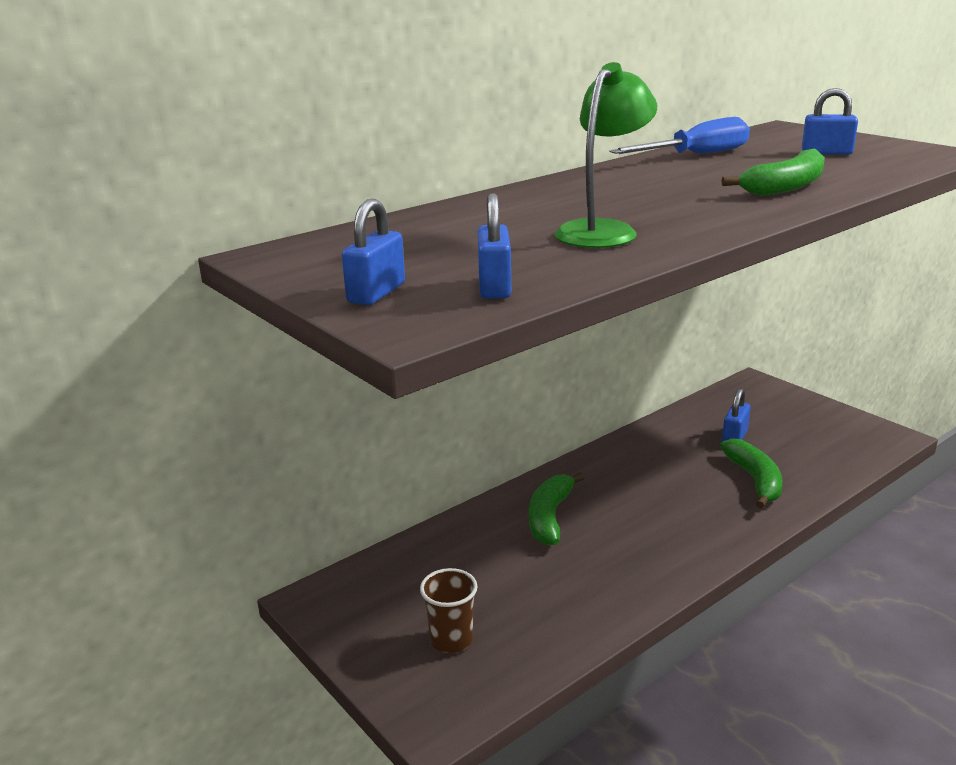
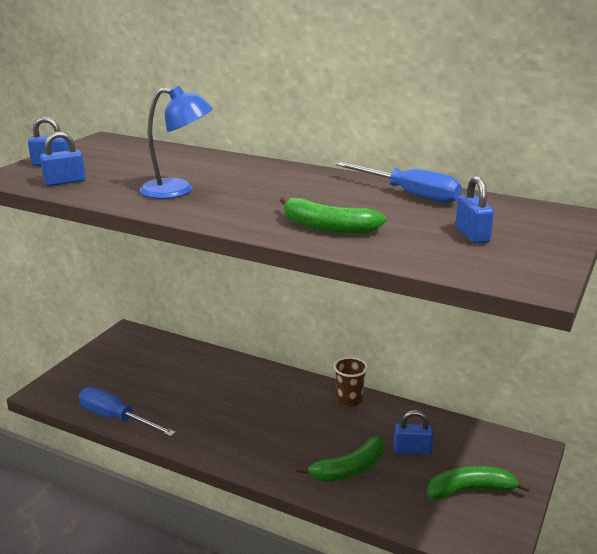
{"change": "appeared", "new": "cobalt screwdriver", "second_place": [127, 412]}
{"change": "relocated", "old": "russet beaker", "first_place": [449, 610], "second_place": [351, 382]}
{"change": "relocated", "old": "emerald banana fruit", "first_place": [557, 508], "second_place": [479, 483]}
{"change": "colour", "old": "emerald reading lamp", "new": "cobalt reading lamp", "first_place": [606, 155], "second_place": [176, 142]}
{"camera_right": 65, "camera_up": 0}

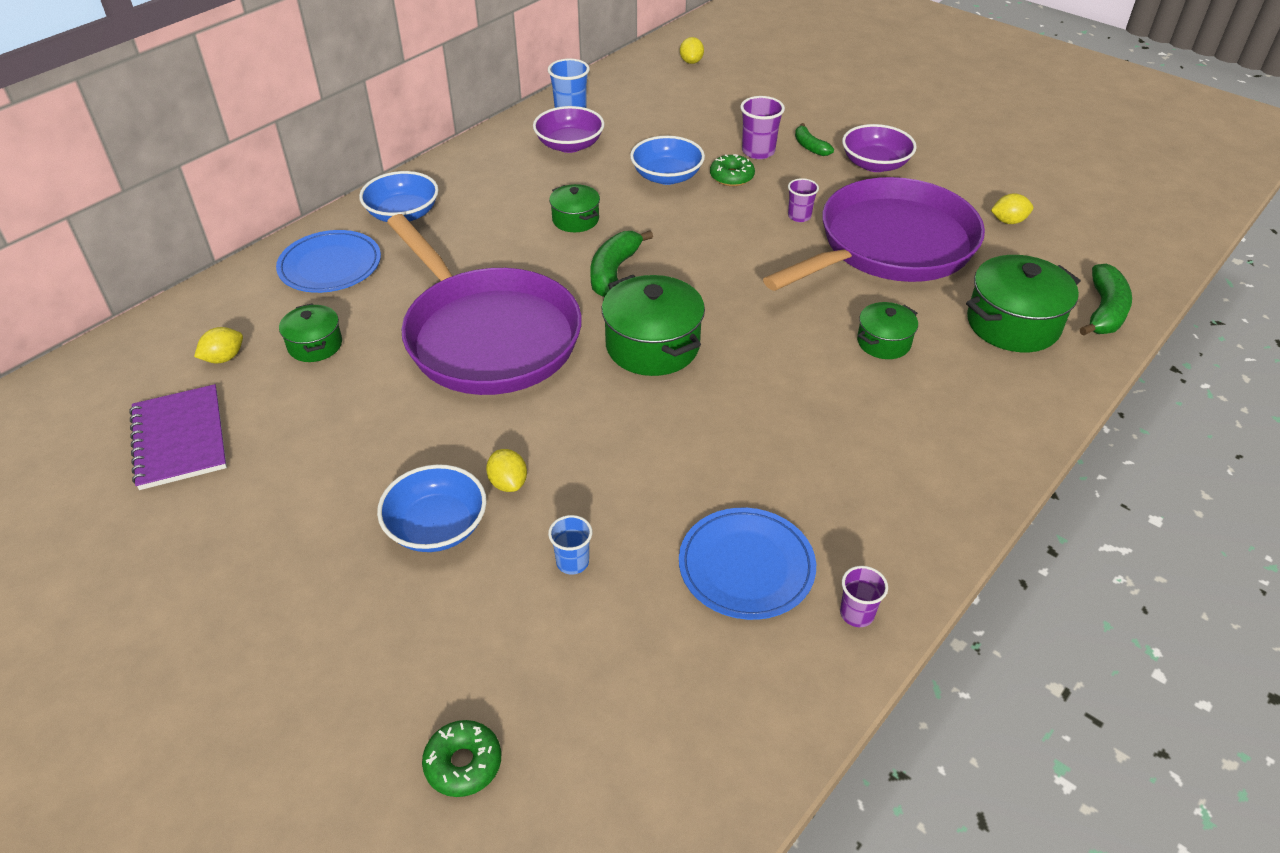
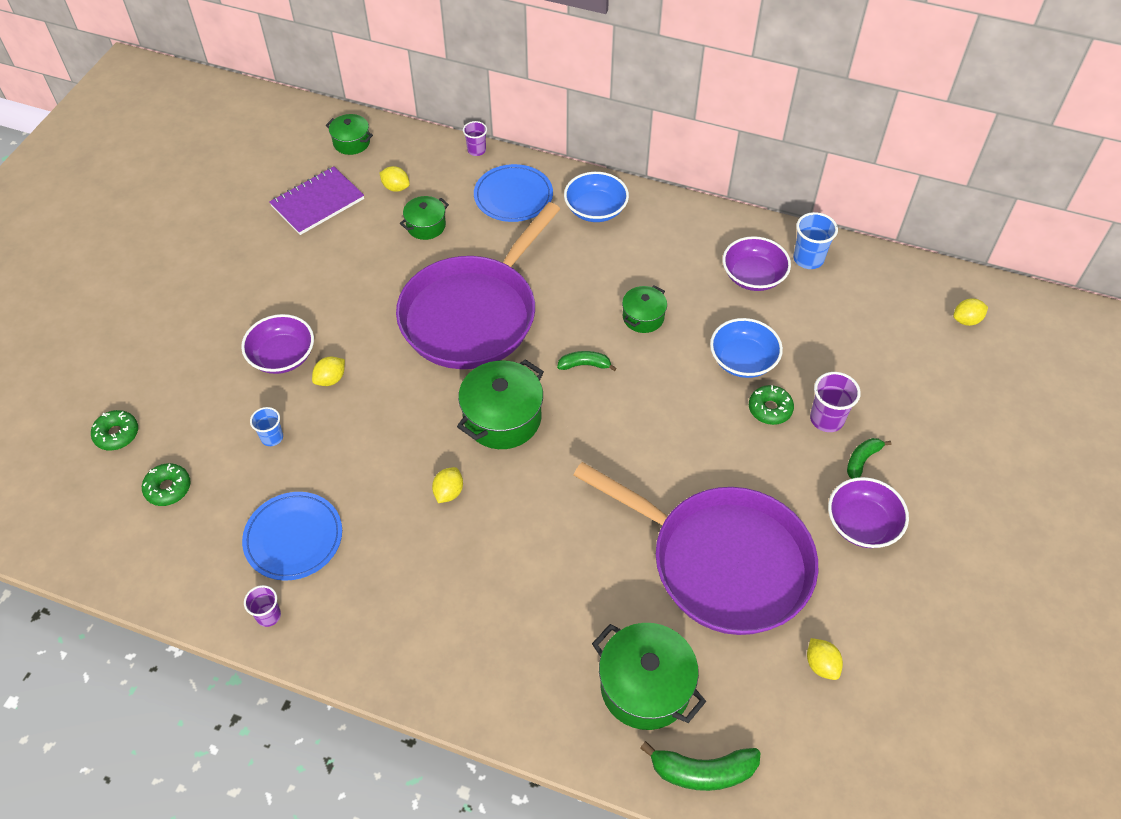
{"change": "appeared", "new": "emerald doughnut", "second_place": [166, 484]}
{"change": "appeared", "new": "golden citrus fruit", "second_place": [447, 485]}
{"change": "relocated", "old": "violet beaker", "first_place": [803, 200], "second_place": [475, 138]}
{"change": "relocated", "old": "emerald stockpot", "first_place": [887, 330], "second_place": [349, 134]}
{"change": "colour", "old": "cobalt deep dish", "new": "violet deep dish", "first_place": [432, 508], "second_place": [277, 344]}
{"change": "size", "old": "emerald banana fruit", "first_place": [621, 264], "second_place": [586, 361], "factor": 0.62}
{"camera_right": 70, "camera_up": 10}

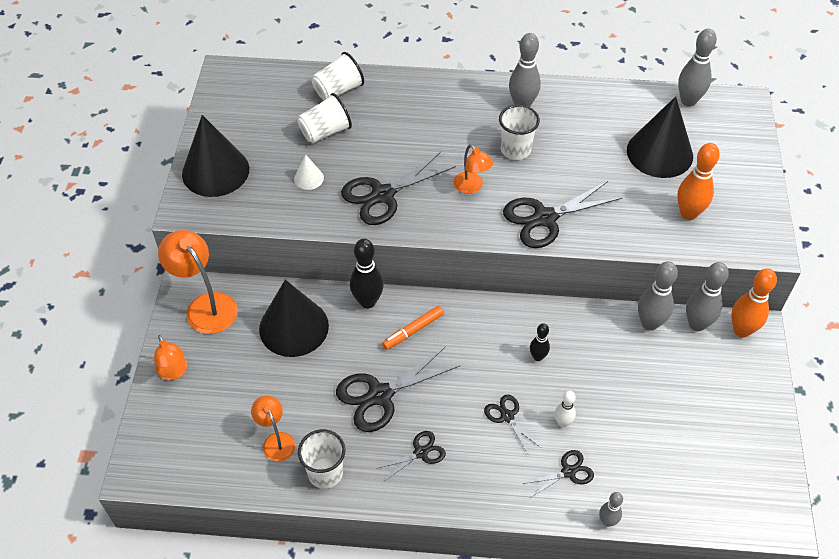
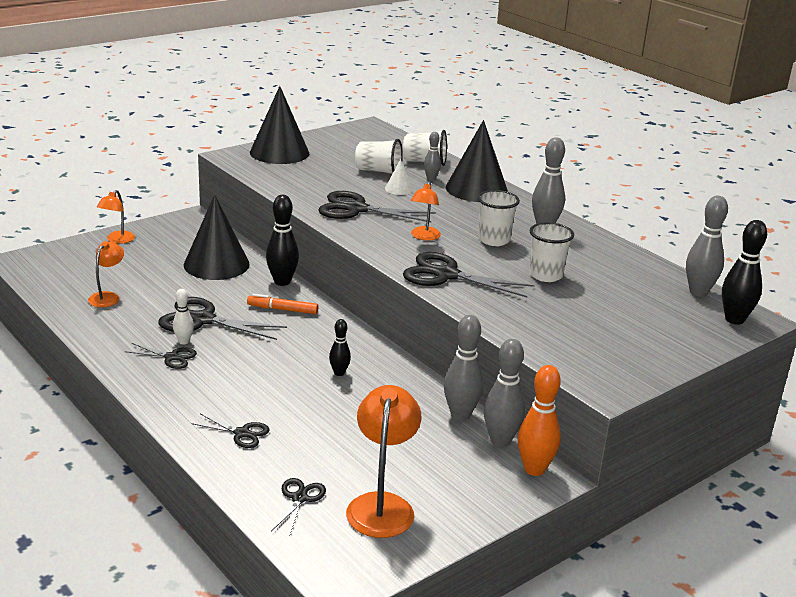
{"change": "missing", "old": "orange bowling pin", "first_place": [698, 181]}
{"change": "appeared", "new": "ebony bowling pin", "second_place": [744, 272]}
{"change": "relocated", "old": "orange reading lamp", "first_place": [198, 282], "second_place": [383, 461]}
{"change": "relocated", "old": "white cone", "first_place": [309, 172], "second_place": [399, 177]}
{"change": "relocated", "old": "white beaker", "first_place": [322, 459], "second_place": [551, 252]}
{"change": "relocated", "old": "ebony scissors", "first_place": [512, 425], "second_place": [298, 506]}
{"change": "relocated", "old": "white bowling pin", "first_place": [565, 408], "second_place": [183, 316]}
{"change": "relocated", "old": "ash-grey bowling pin", "first_place": [611, 509], "second_place": [432, 156]}
{"change": "relocated", "old": "ebony cone", "first_place": [660, 137], "second_place": [477, 161]}
{"camera_right": 45, "camera_up": -25}

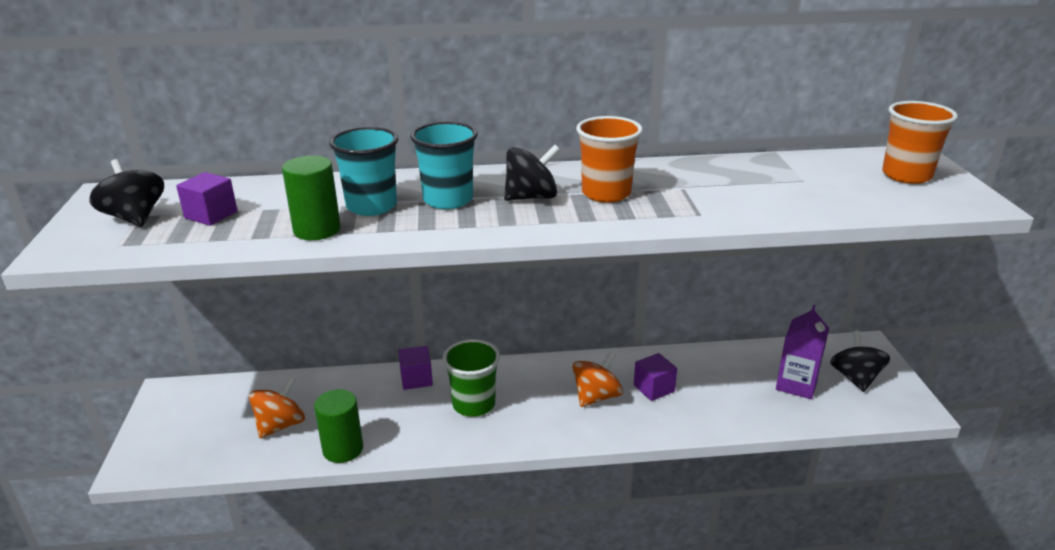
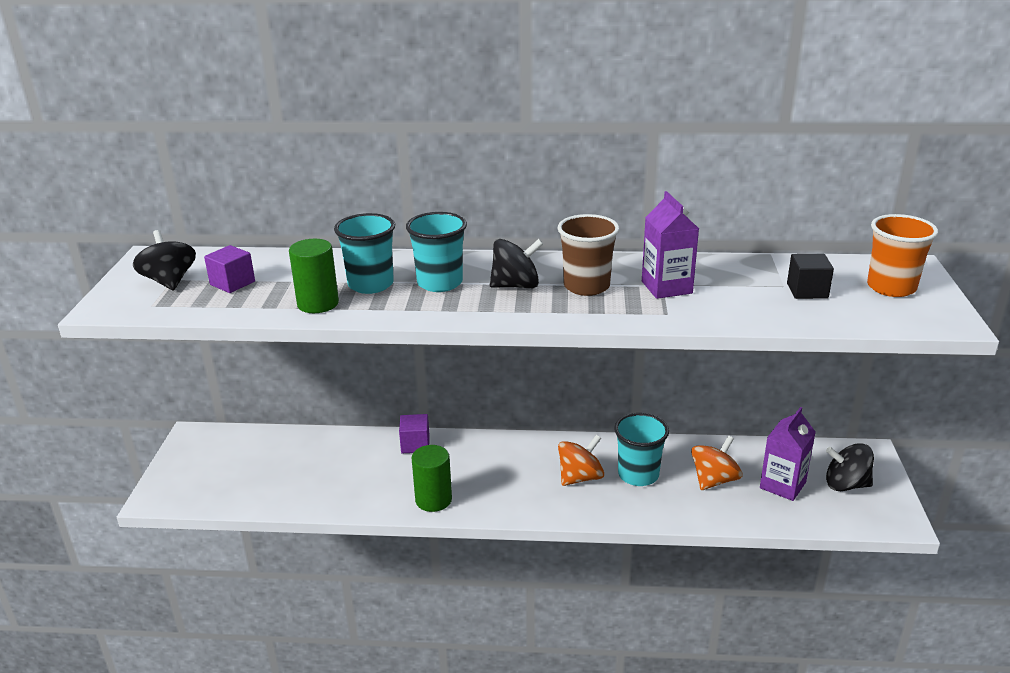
{"change": "missing", "old": "emerald beaker", "first_place": [471, 378]}
{"change": "appeared", "new": "violet milk carton", "second_place": [670, 245]}
{"change": "appeared", "new": "ebony block", "second_place": [810, 276]}
{"change": "relocated", "old": "orange whirligig", "first_place": [277, 407], "second_place": [716, 462]}
{"change": "relocated", "old": "emerald cylinder", "first_place": [338, 426], "second_place": [432, 478]}
{"change": "exchanged", "old": "violet block", "new": "teal beaker", "first_place": [655, 377], "second_place": [641, 449]}
{"change": "colour", "old": "orange beaker", "new": "russet beaker", "first_place": [609, 159], "second_place": [589, 255]}
{"change": "spun", "old": "ebony whirligig", "first_place": [860, 361], "second_place": [850, 467], "degrees": -90}
{"camera_right": 10, "camera_up": 0}

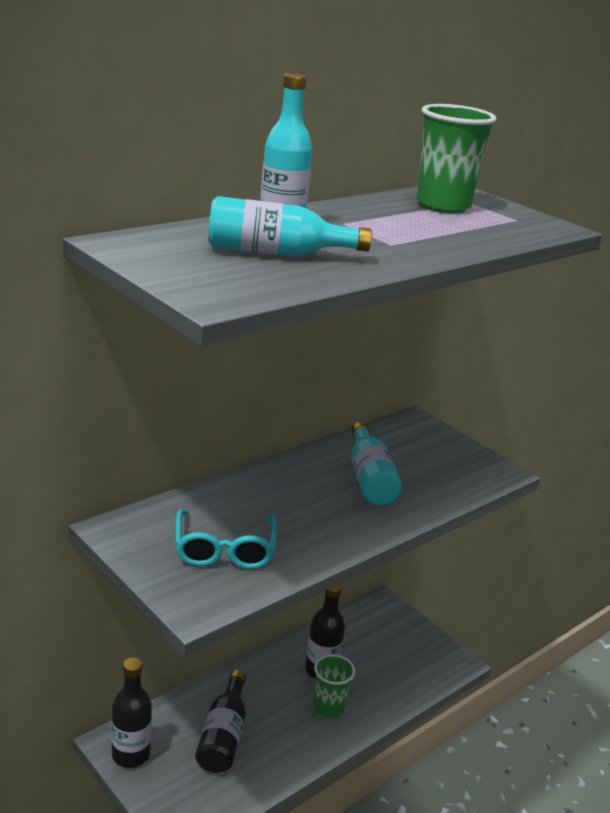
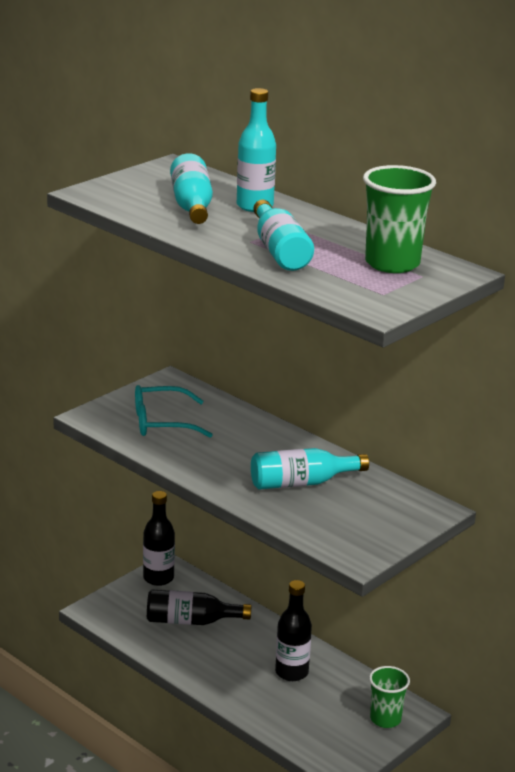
{"change": "appeared", "new": "teal flask", "second_place": [283, 235]}
{"change": "relocated", "old": "emerald beaker", "first_place": [334, 685], "second_place": [389, 697]}
{"camera_right": 85, "camera_up": 0}

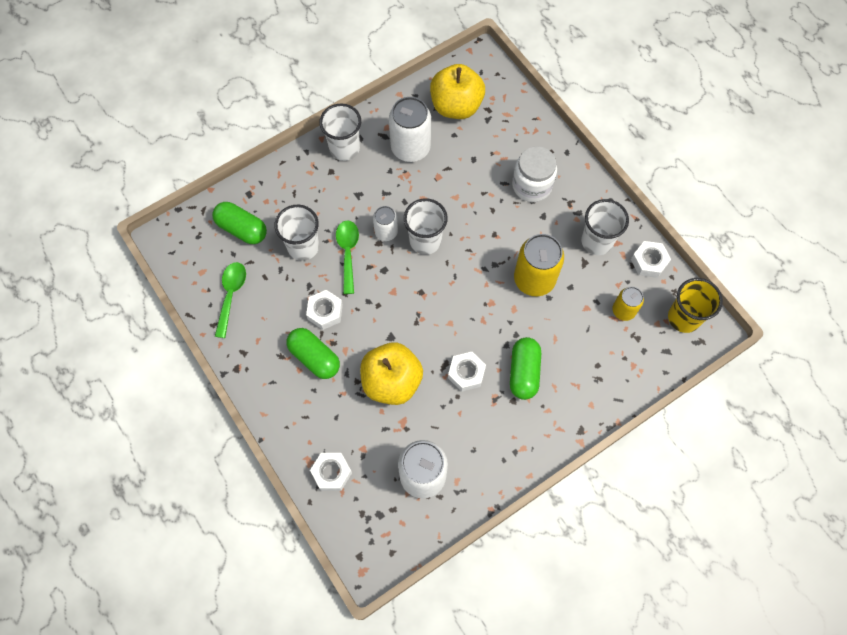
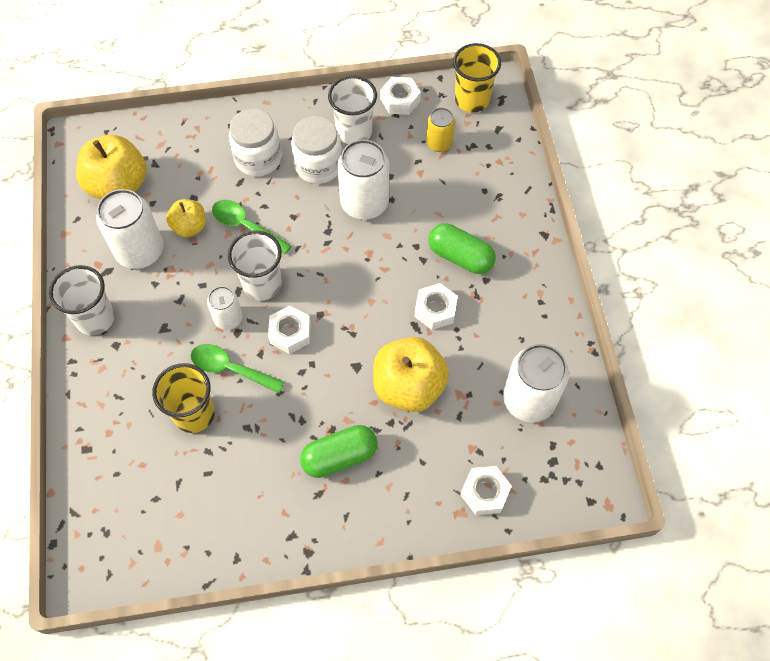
{"change": "missing", "old": "emerald capsule", "first_place": [239, 223]}
{"change": "appeared", "new": "golden apple", "second_place": [186, 218]}
{"change": "appeared", "new": "white jam jar", "second_place": [316, 150]}
{"change": "relocated", "old": "emerald spoon", "first_place": [230, 300], "second_place": [251, 227]}
{"change": "relocated", "old": "white nut", "first_place": [324, 310], "second_place": [289, 330]}
{"change": "colour", "old": "white beaker", "new": "golden beaker", "first_place": [296, 233], "second_place": [183, 398]}
{"change": "colour", "old": "golden tin", "new": "white tin", "first_place": [539, 265], "second_place": [363, 180]}
{"camera_right": -65, "camera_up": -5}

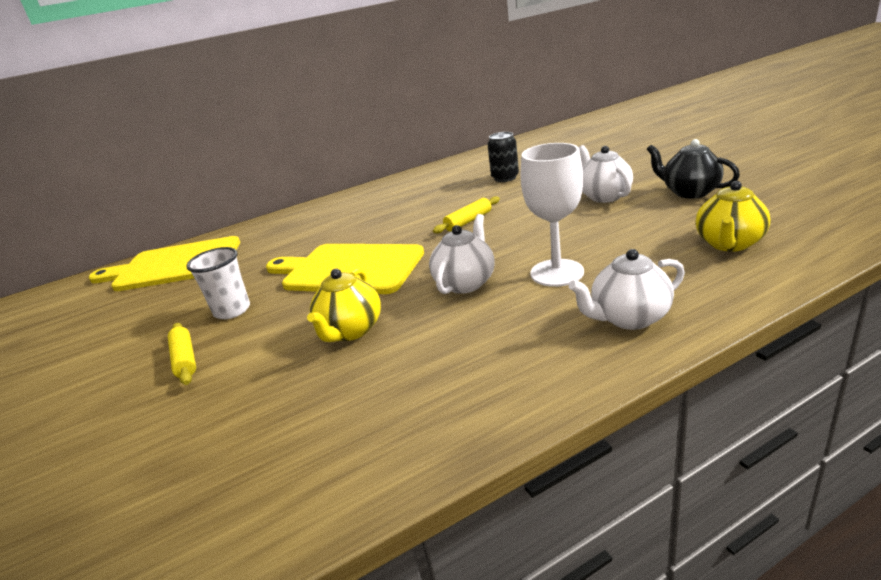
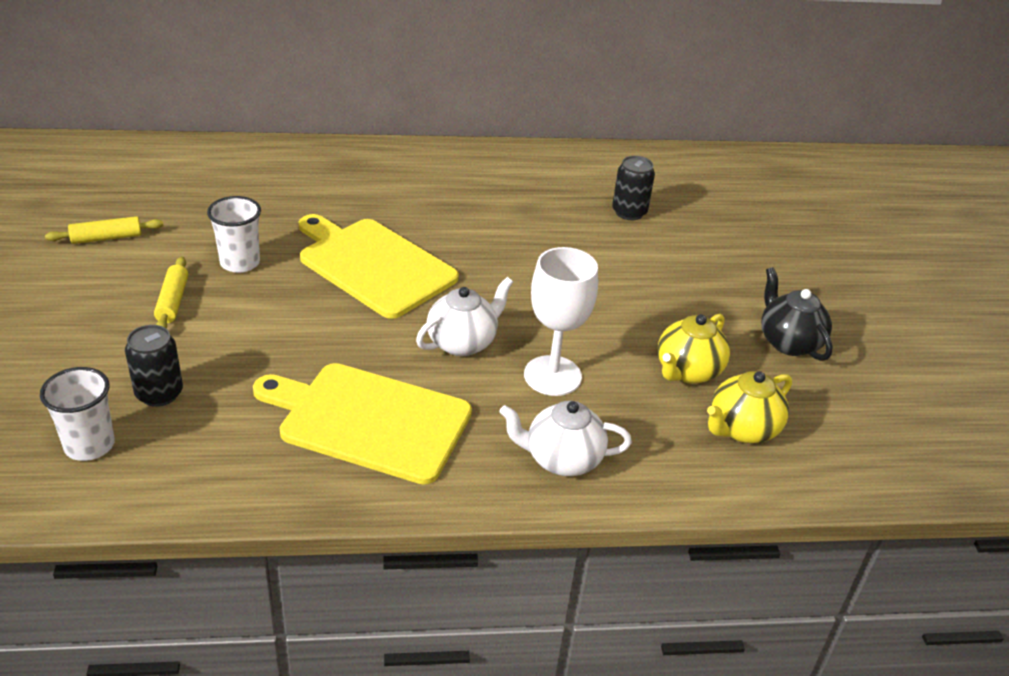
{"change": "missing", "old": "white china teapot", "first_place": [606, 174]}
{"change": "appeared", "new": "white beaker", "second_place": [77, 414]}
{"change": "appeared", "new": "ebony tin", "second_place": [154, 366]}
{"change": "relocated", "old": "golden cutting board", "first_place": [164, 263], "second_place": [362, 424]}
{"change": "relocated", "old": "golden china teapot", "first_place": [344, 305], "second_place": [694, 349]}
{"change": "relocated", "old": "golden dough roller", "first_place": [466, 214], "second_place": [104, 230]}
{"camera_right": 15, "camera_up": 10}

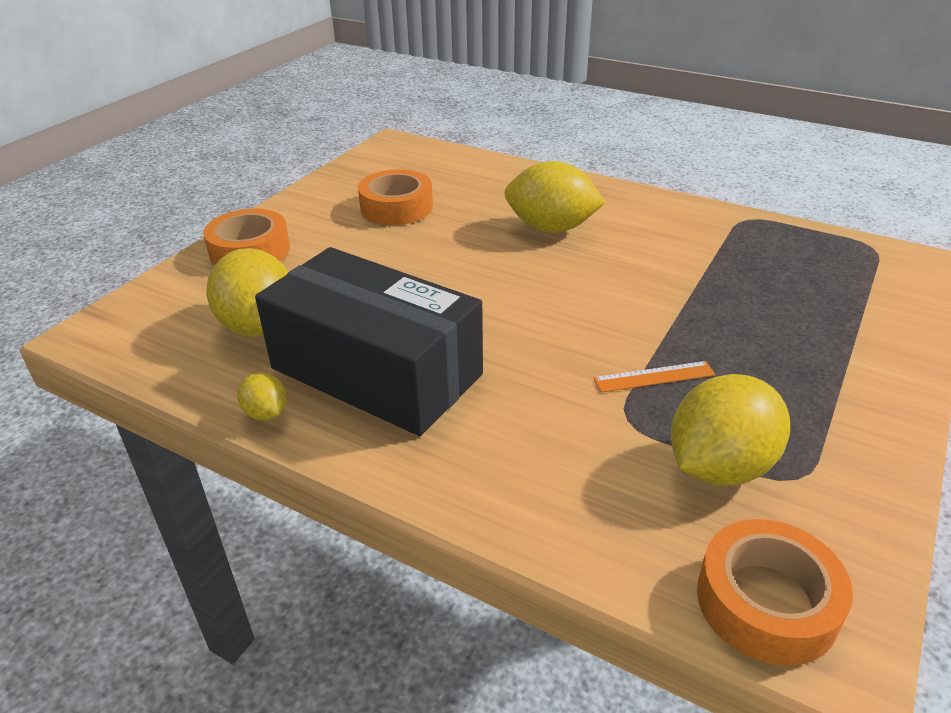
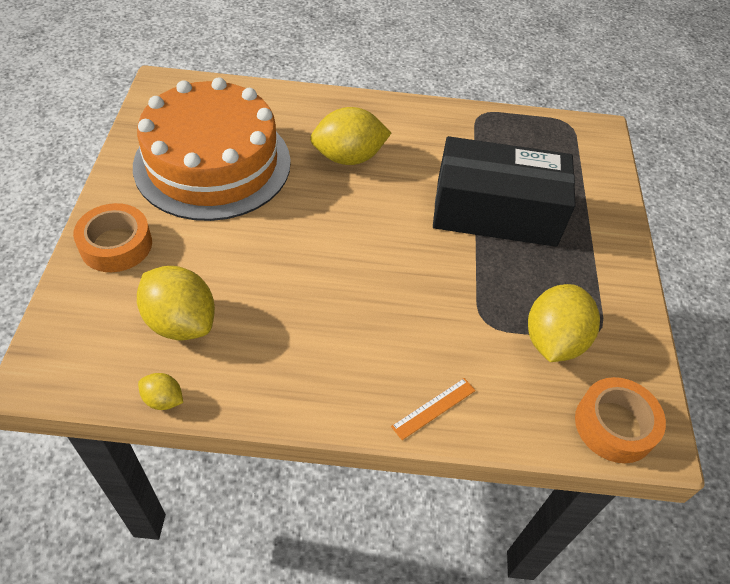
{"change": "relocated", "old": "golden citrus fruit", "first_place": [262, 396], "second_place": [160, 391]}
{"change": "relocated", "old": "ebony parcel", "first_place": [369, 341], "second_place": [504, 191]}
{"change": "relocated", "old": "orange ruler", "first_place": [654, 376], "second_place": [433, 409]}
{"change": "exchanged", "old": "orange roll of tape", "new": "orange cake", "first_place": [395, 197], "second_place": [212, 149]}
{"camera_right": -30, "camera_up": 15}

